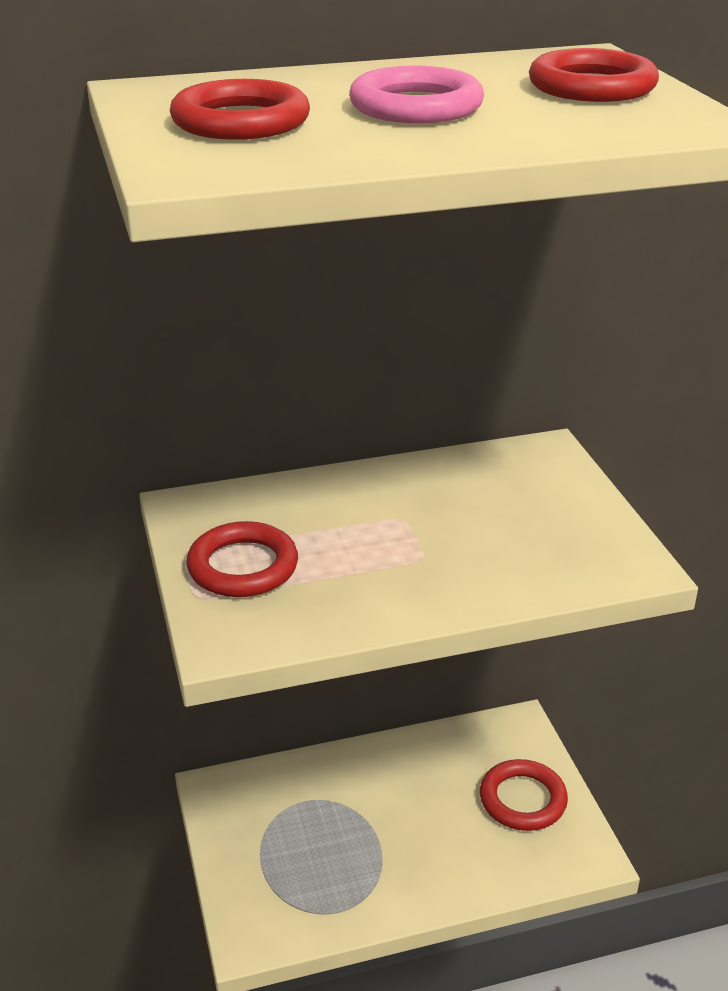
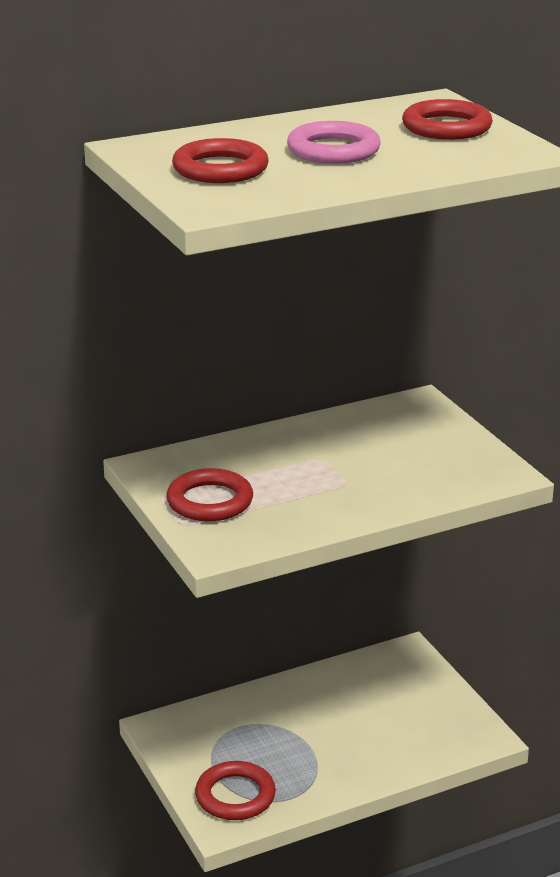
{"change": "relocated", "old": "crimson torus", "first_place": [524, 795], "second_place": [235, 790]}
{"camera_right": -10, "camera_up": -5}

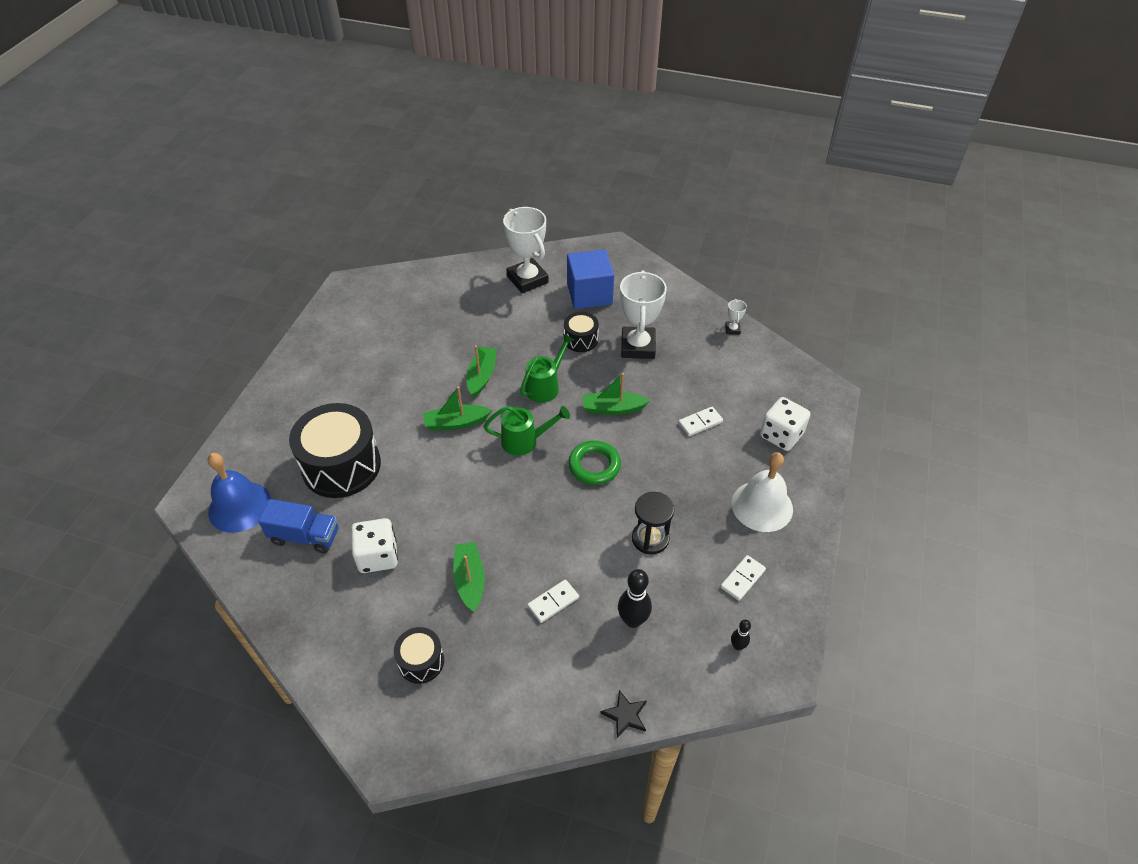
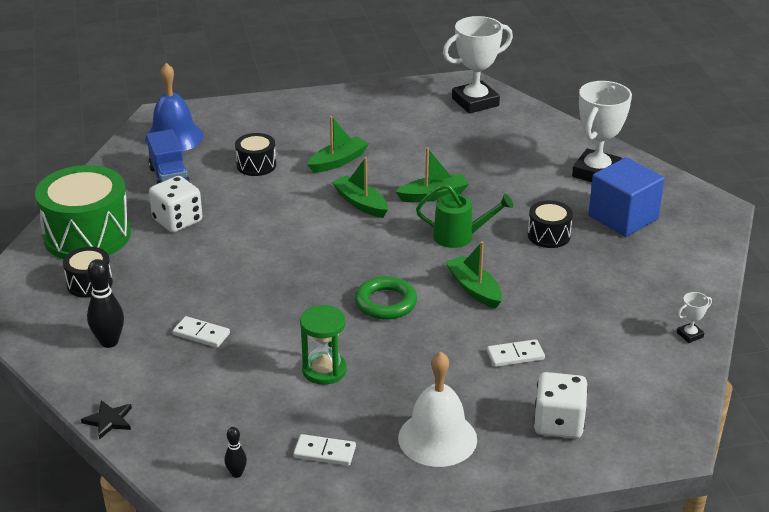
{"change": "missing", "old": "emerald watering pot", "first_place": [526, 431]}
{"change": "appeared", "new": "emerald snare drum", "second_place": [83, 212]}
{"change": "relocated", "old": "emerald toy boat", "first_place": [469, 577], "second_place": [338, 144]}
{"change": "relocated", "old": "ebony bowling pin", "first_place": [635, 598], "second_place": [105, 303]}
{"change": "relocated", "old": "white trophy", "first_place": [643, 314], "second_place": [478, 65]}
{"change": "colour", "old": "ebony sandglass", "new": "emerald sandglass", "first_place": [653, 523], "second_place": [323, 345]}
{"change": "spun", "old": "white domino", "first_place": [700, 421], "second_place": [516, 353], "degrees": -45}
{"change": "size", "old": "ebony snare drum", "first_place": [335, 450], "second_place": [255, 154], "factor": 0.5}
{"camera_right": 60, "camera_up": -15}

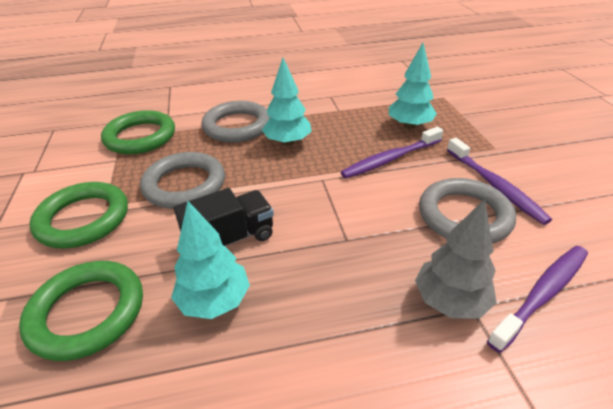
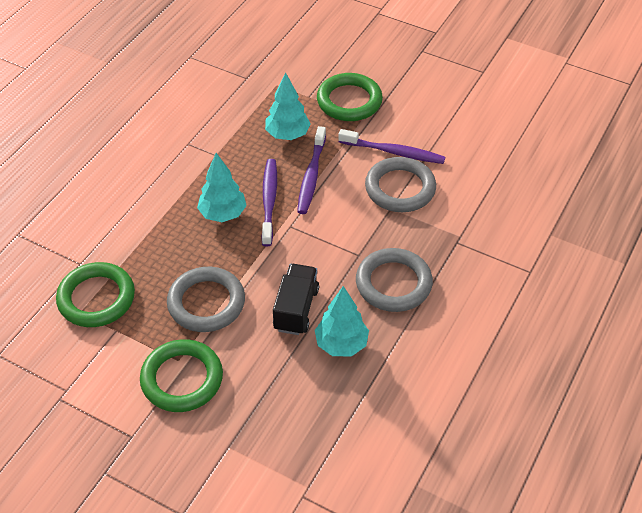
{"change": "missing", "old": "ash-grey fir tree", "first_place": [456, 258]}
{"change": "relocated", "old": "emerald torus", "first_place": [81, 311], "second_place": [350, 97]}
{"change": "relocated", "old": "ash-grey torus", "first_place": [235, 122], "second_place": [394, 280]}
{"change": "relocated", "old": "violet toothbrush", "first_place": [537, 299], "second_place": [269, 202]}
{"camera_right": -50, "camera_up": 10}

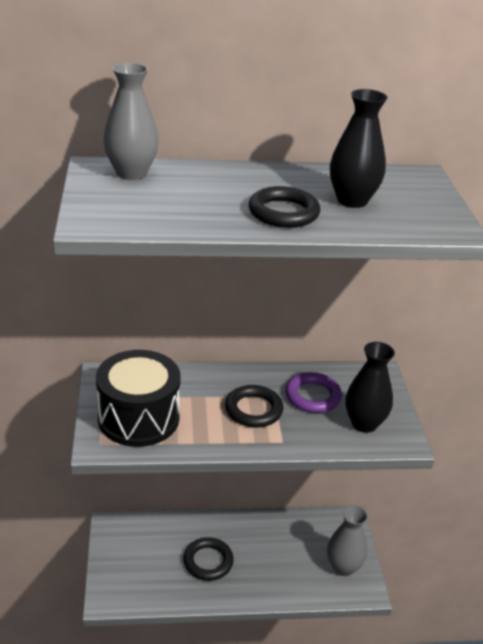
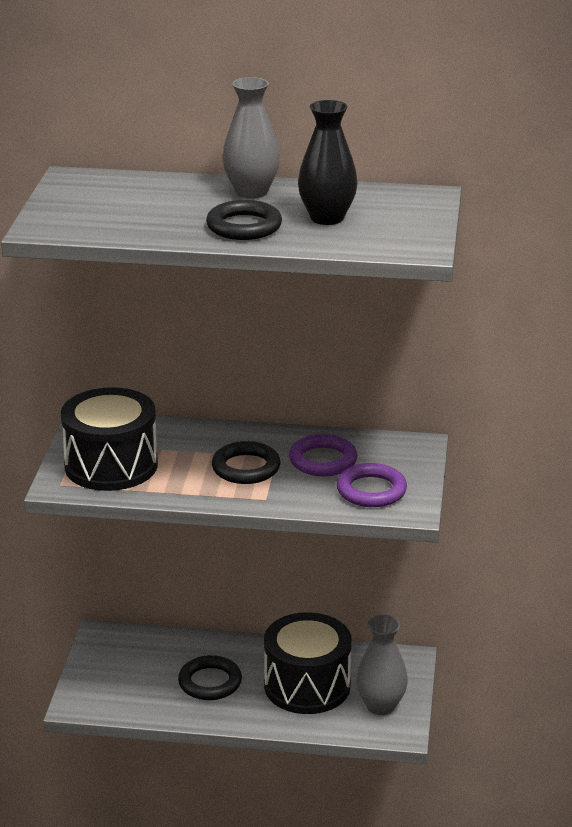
{"change": "appeared", "new": "ebony snare drum", "second_place": [308, 663]}
{"change": "relocated", "old": "ash-grey flower vase", "first_place": [131, 121], "second_place": [251, 138]}
{"change": "exchanged", "old": "ebony flower vase", "new": "violet torus", "first_place": [370, 387], "second_place": [372, 485]}
{"camera_right": 15, "camera_up": -5}

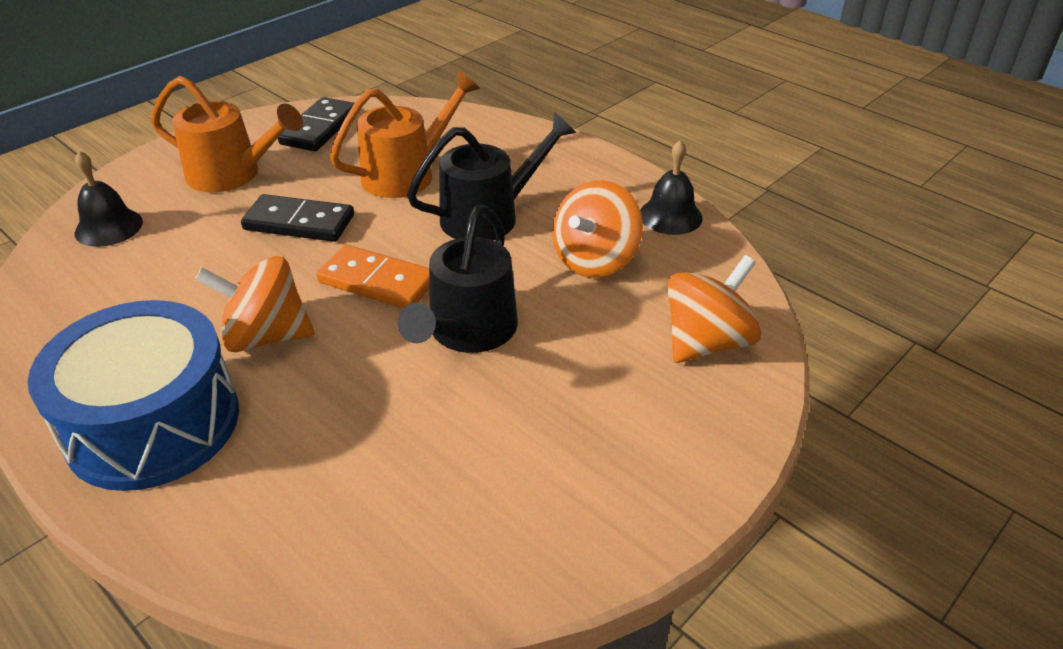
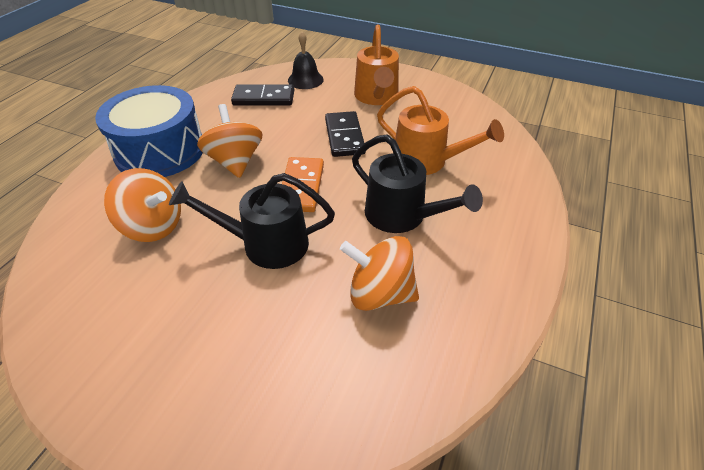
{"change": "missing", "old": "ebony school bell", "first_place": [671, 187]}
{"change": "relocated", "old": "ebony domino", "first_place": [316, 124], "second_place": [262, 94]}
{"change": "relocated", "old": "orange whirligig", "first_place": [714, 309], "second_place": [142, 205]}
{"camera_right": 70, "camera_up": 5}

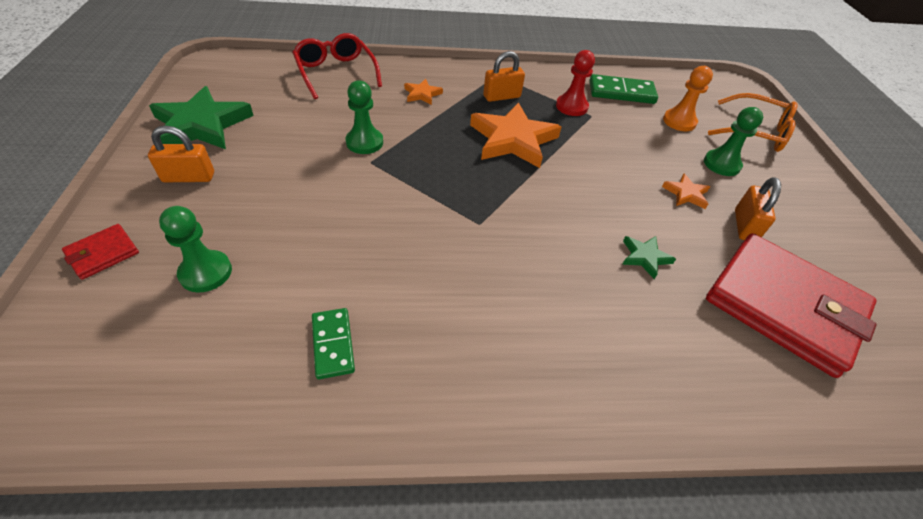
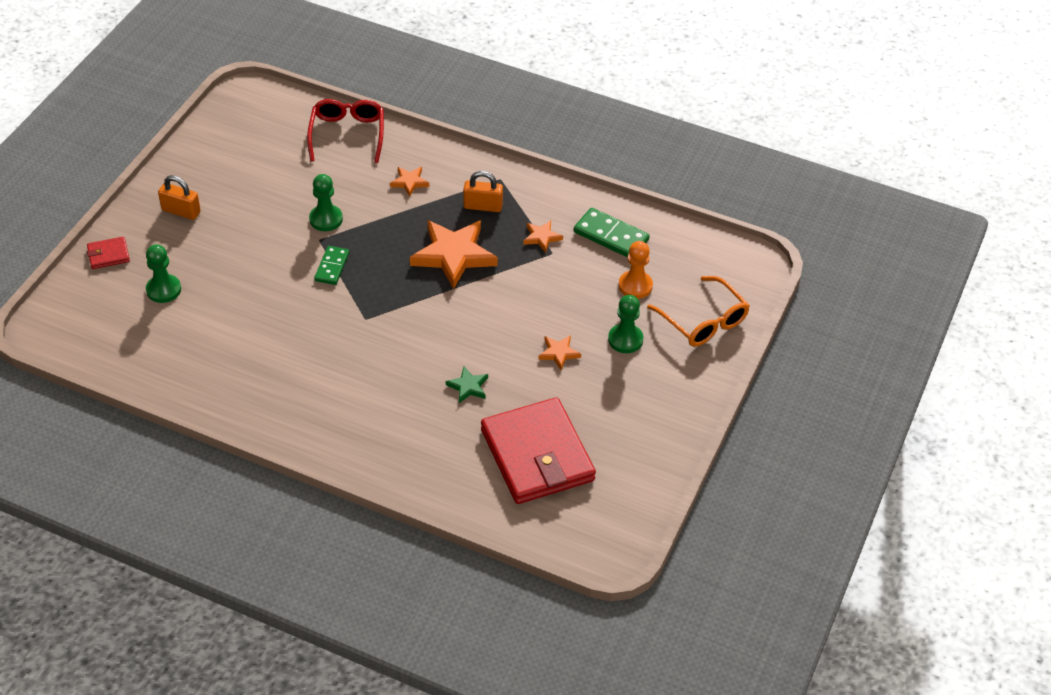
{"change": "missing", "old": "emerald star shape", "first_place": [201, 117]}
{"change": "missing", "old": "orange lock", "first_place": [758, 208]}
{"change": "relocated", "old": "emerald domino", "first_place": [333, 343], "second_place": [331, 265]}
{"change": "exchanged", "old": "crimson pawn", "new": "orange star shape", "first_place": [575, 83], "second_place": [543, 236]}
{"camera_right": 30, "camera_up": 0}

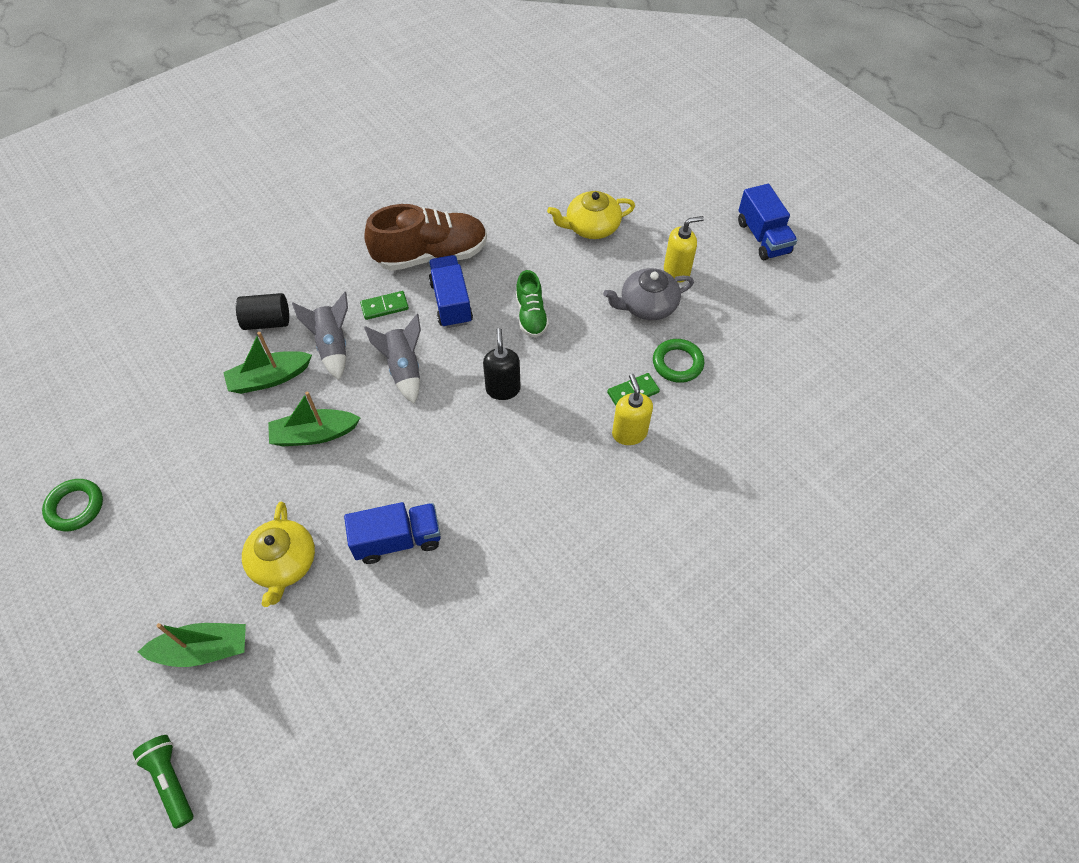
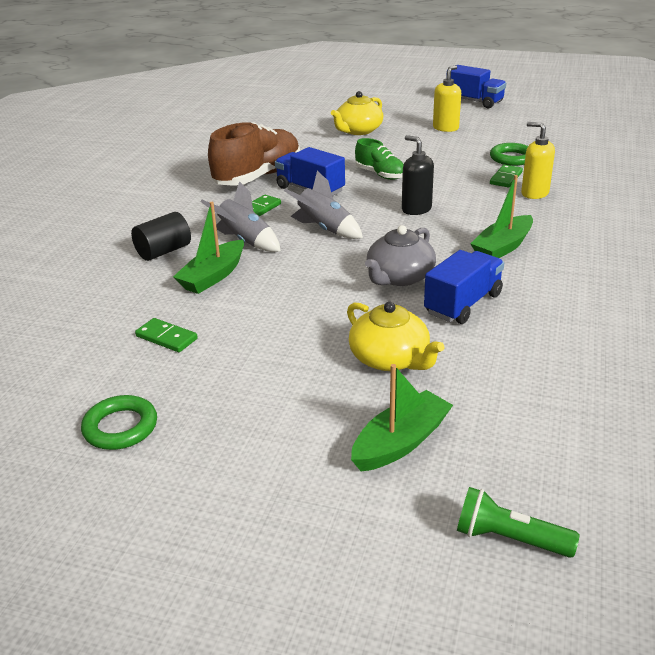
{"change": "appeared", "new": "emerald domino", "second_place": [166, 335]}
{"change": "relocated", "old": "emerald toy boat", "first_place": [314, 419], "second_place": [501, 216]}
{"change": "relocated", "old": "ash-grey china teapot", "first_place": [648, 294], "second_place": [400, 255]}
{"camera_right": -35, "camera_up": -25}

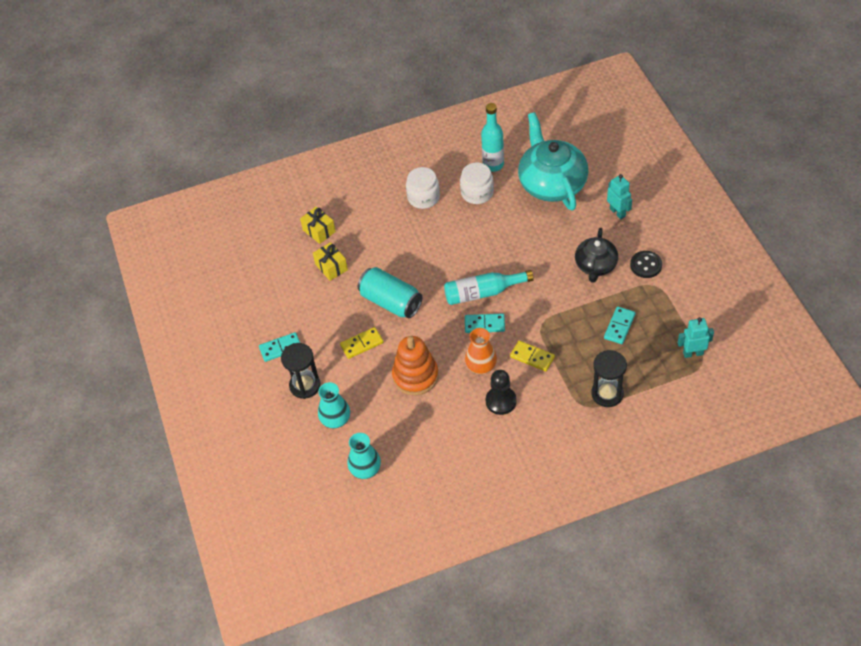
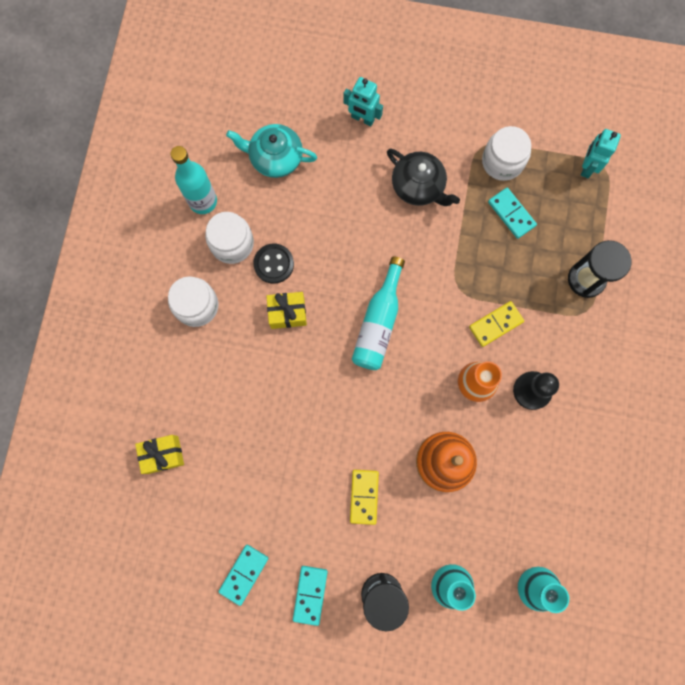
{"change": "missing", "old": "teal tin", "first_place": [390, 292]}
{"change": "appeared", "new": "white jam jar", "second_place": [506, 153]}
{"change": "relocated", "old": "golden gift", "first_place": [330, 261], "second_place": [286, 310]}
{"change": "relocated", "old": "teal domino", "first_place": [485, 323], "second_place": [243, 575]}
{"change": "relocated", "old": "ebony sewing button", "first_place": [646, 264], "second_place": [273, 264]}
{"change": "spun", "old": "teal robot figure", "first_place": [619, 196], "second_place": [363, 101], "degrees": -150}
{"change": "size", "old": "teal china teapot", "first_place": [553, 161], "second_place": [271, 151], "factor": 0.59}
{"camera_right": -65, "camera_up": 25}

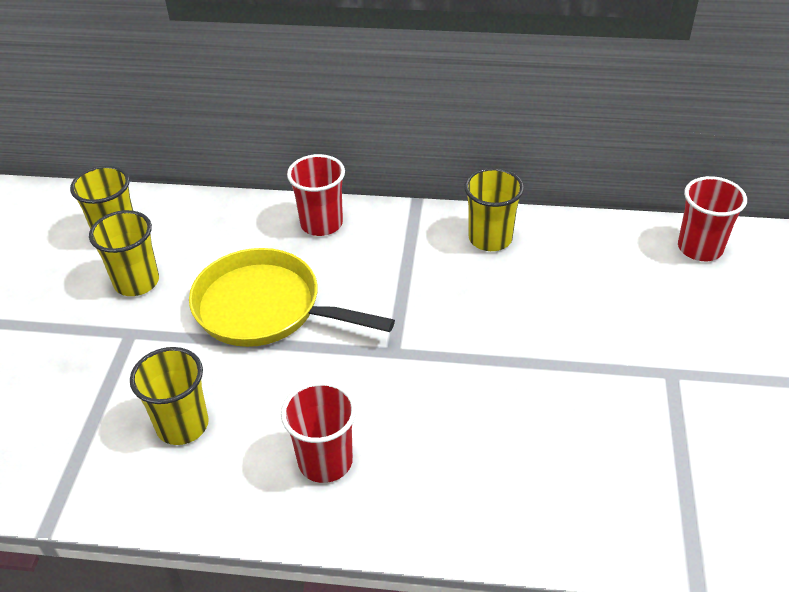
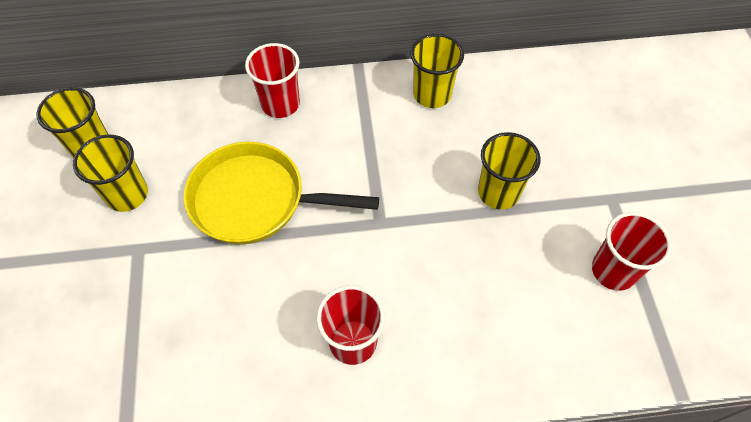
{"change": "relocated", "old": "golden beaker", "first_place": [169, 396], "second_place": [509, 171]}
{"change": "relocated", "old": "crimson beaker", "first_place": [712, 218], "second_place": [632, 251]}
{"camera_right": -15, "camera_up": 15}

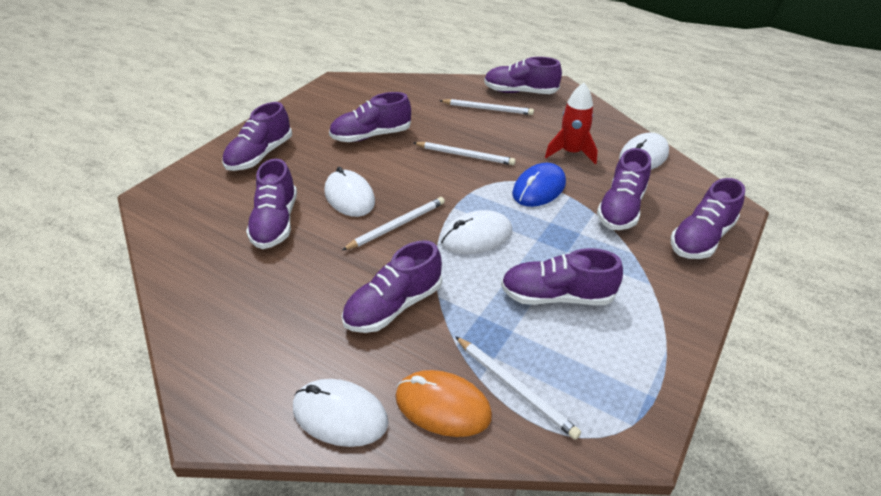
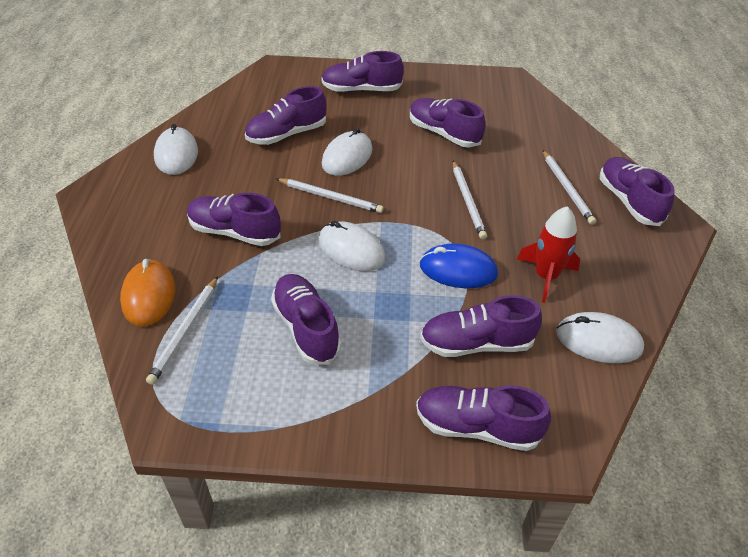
{"change": "relocated", "old": "white mouse", "first_place": [340, 413], "second_place": [176, 149]}
{"camera_right": 60, "camera_up": 5}

